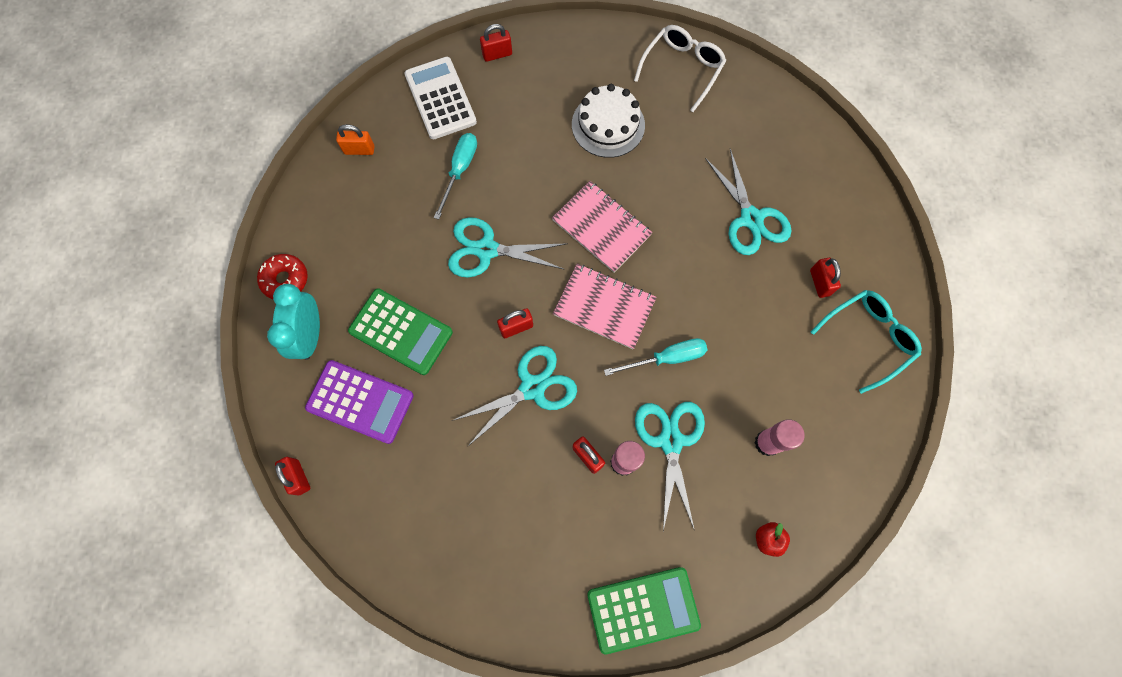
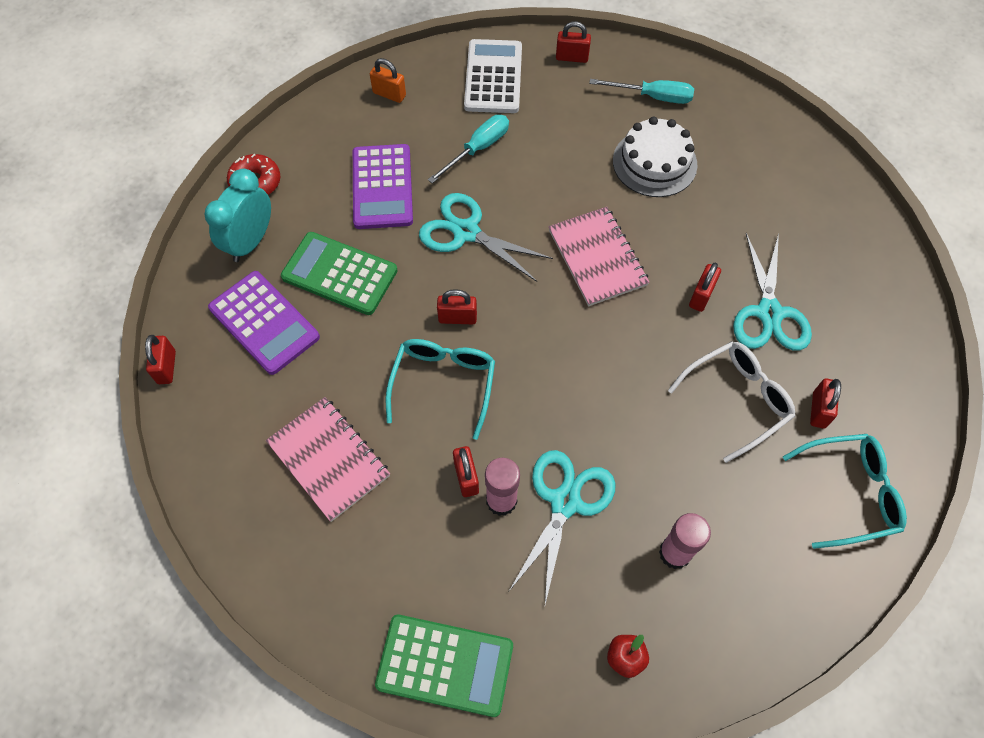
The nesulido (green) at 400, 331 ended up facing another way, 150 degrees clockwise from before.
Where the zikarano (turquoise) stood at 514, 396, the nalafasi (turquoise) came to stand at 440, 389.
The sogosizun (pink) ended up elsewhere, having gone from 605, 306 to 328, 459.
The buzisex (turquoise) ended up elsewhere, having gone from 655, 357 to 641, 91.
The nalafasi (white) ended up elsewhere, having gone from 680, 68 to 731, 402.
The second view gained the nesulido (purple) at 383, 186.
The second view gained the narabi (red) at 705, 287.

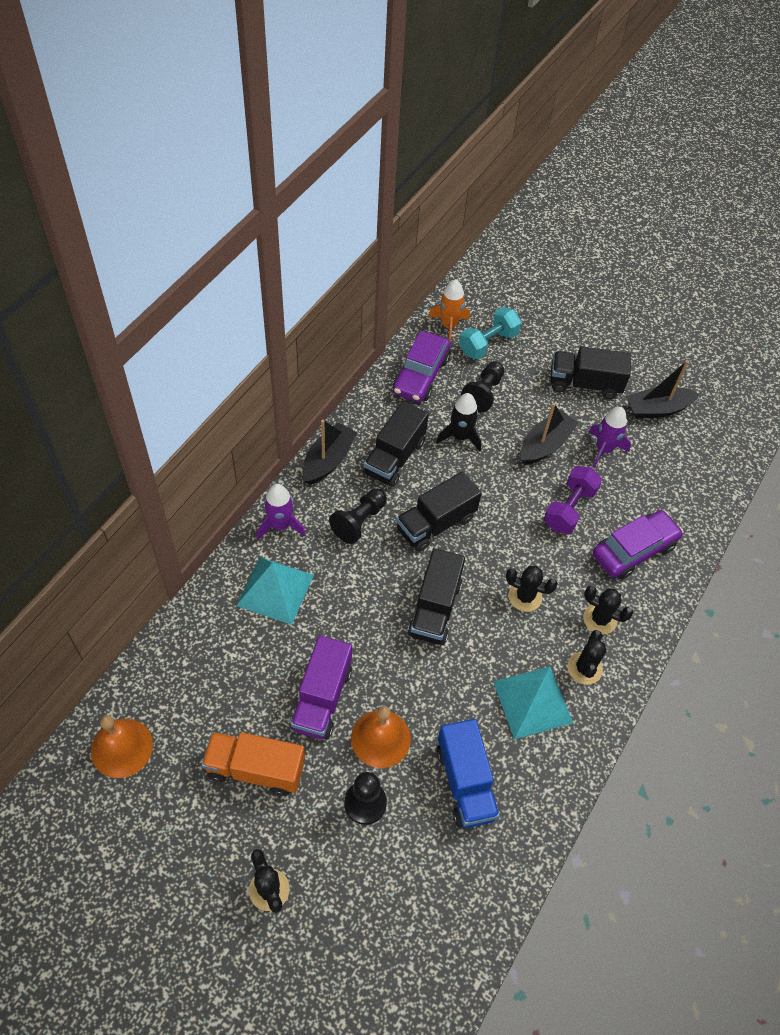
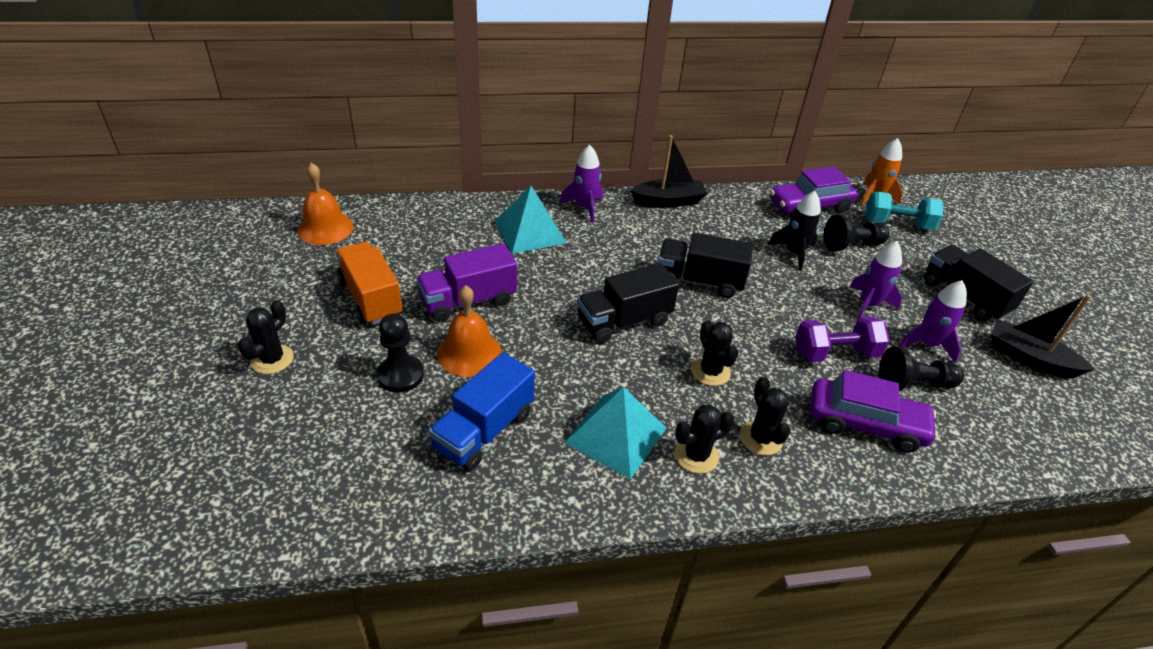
The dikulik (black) ended up elsewhere, having gone from 358, 516 to 921, 368.
The second view lost the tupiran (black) at 396, 444.
Where the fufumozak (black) stood at 550, 434, the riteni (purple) came to stand at 876, 280.

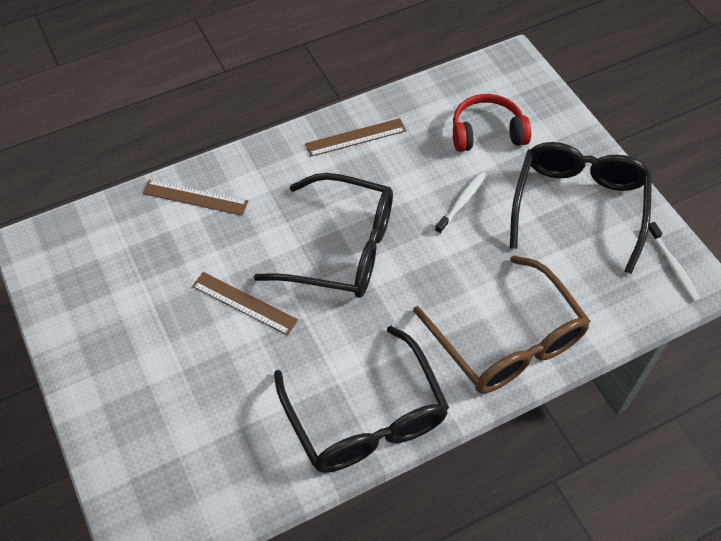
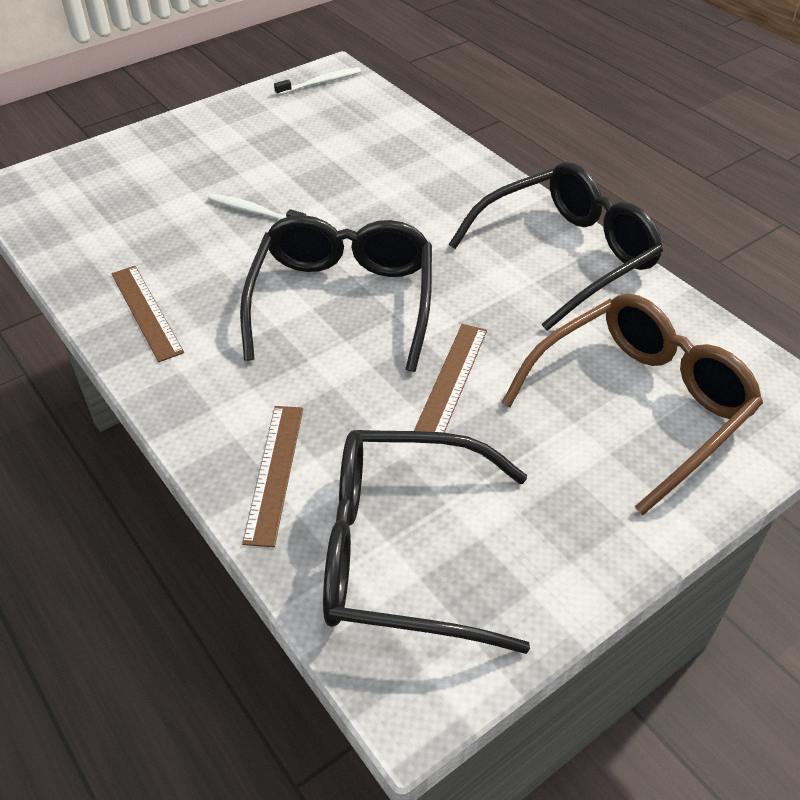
The nalafasi (brown) ended up elsewhere, having gone from 501, 324 to 632, 404.
The second view lost the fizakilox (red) at 492, 123.
The nalafasi (black) ended up elsewhere, having gone from 581, 208 to 426, 542.

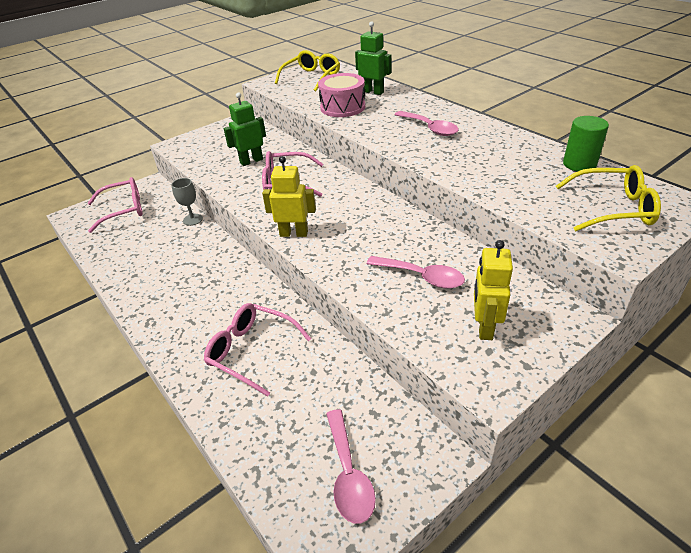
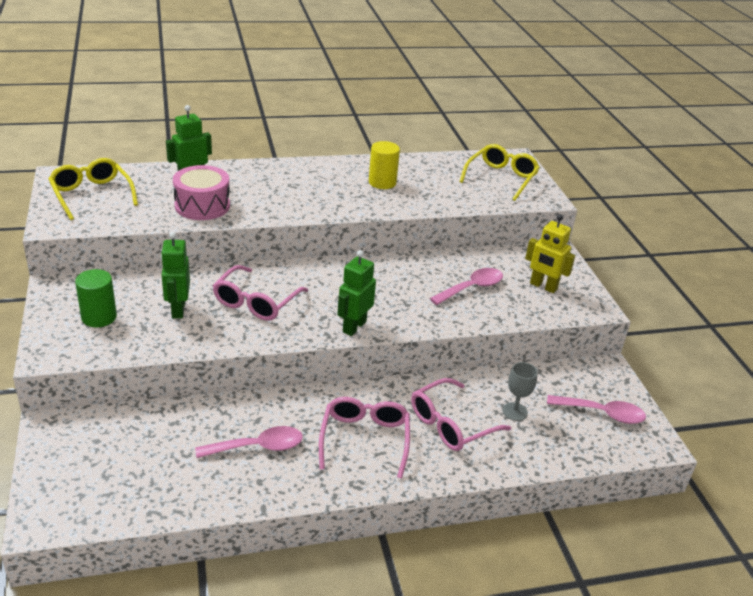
The nalafasi (pink) ended up elsewhere, having gone from 115, 205 to 364, 437.
The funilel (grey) ended up elsewhere, having gone from 187, 202 to 519, 391.
What was the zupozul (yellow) at 289, 196 turned into the zupozul (green) at 356, 293.
The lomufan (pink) ended up elsewhere, having gone from 426, 123 to 249, 442.
The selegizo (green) ended up elsewhere, having gone from 586, 144 to 96, 298.
The second view gained the selegizo (yellow) at 384, 165.

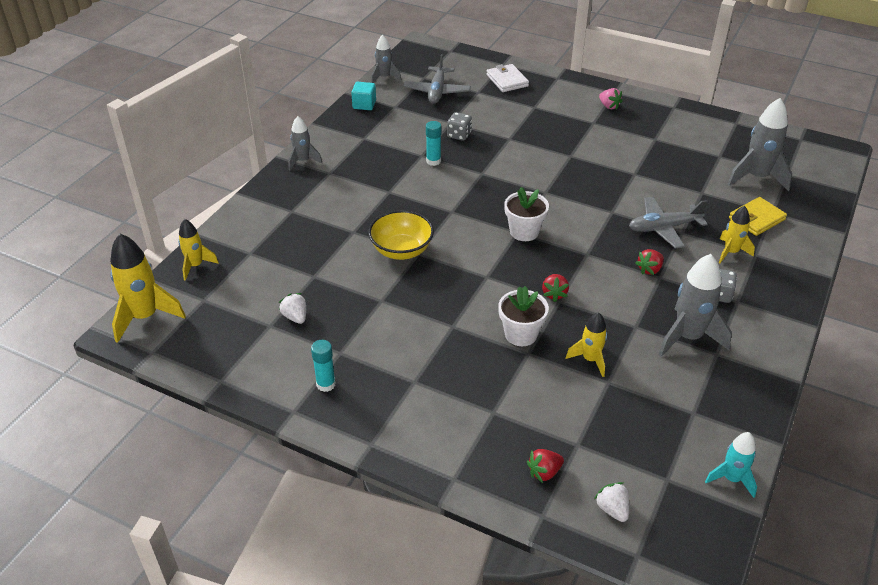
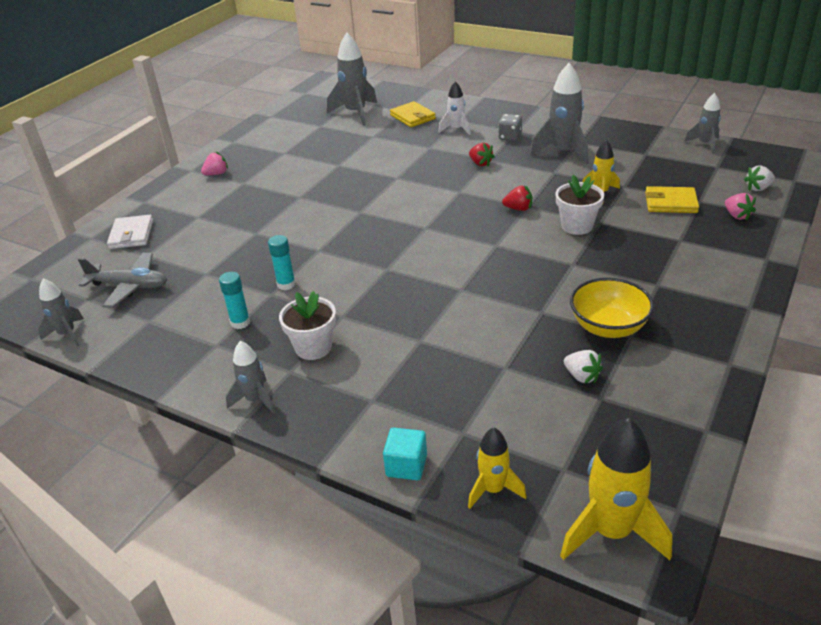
The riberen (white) at 292, 308 ended up facing another way, 105 degrees counterclockwise from before.
The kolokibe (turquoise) ended up elsewhere, having gone from 323, 366 to 234, 300.
The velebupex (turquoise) ended up elsewhere, having gone from 363, 96 to 405, 454.
The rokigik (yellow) ended up elsewhere, having gone from 401, 235 to 612, 308.
The second view lost the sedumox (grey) at 459, 126.
The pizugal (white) at 507, 78 ended up facing another way, 75 degrees counterclockwise from before.
The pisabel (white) ended up elsewhere, having gone from 526, 214 to 307, 325.
What was the riberen (red) at 545, 466 turned into the riberen (pink) at 740, 207.
The second view lost the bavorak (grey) at 668, 222.
What was the riteni (turquoise) at 731, 465 turned into the riteni (grey) at 702, 123.
What was the riteni (yellow) at 737, 234 turned into the riteni (white) at 454, 108.
The second view gained the pizugal (yellow) at 672, 199.

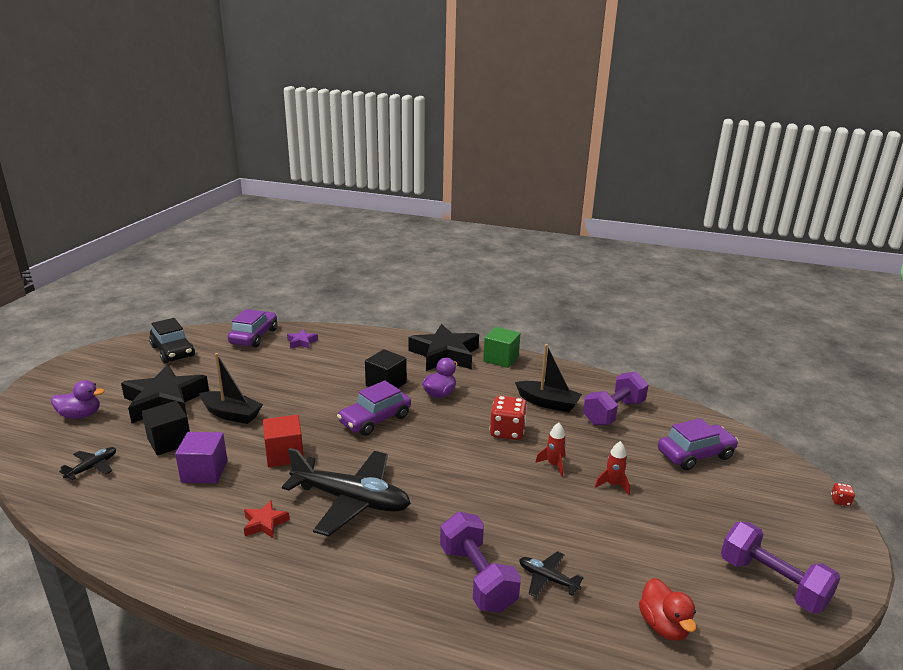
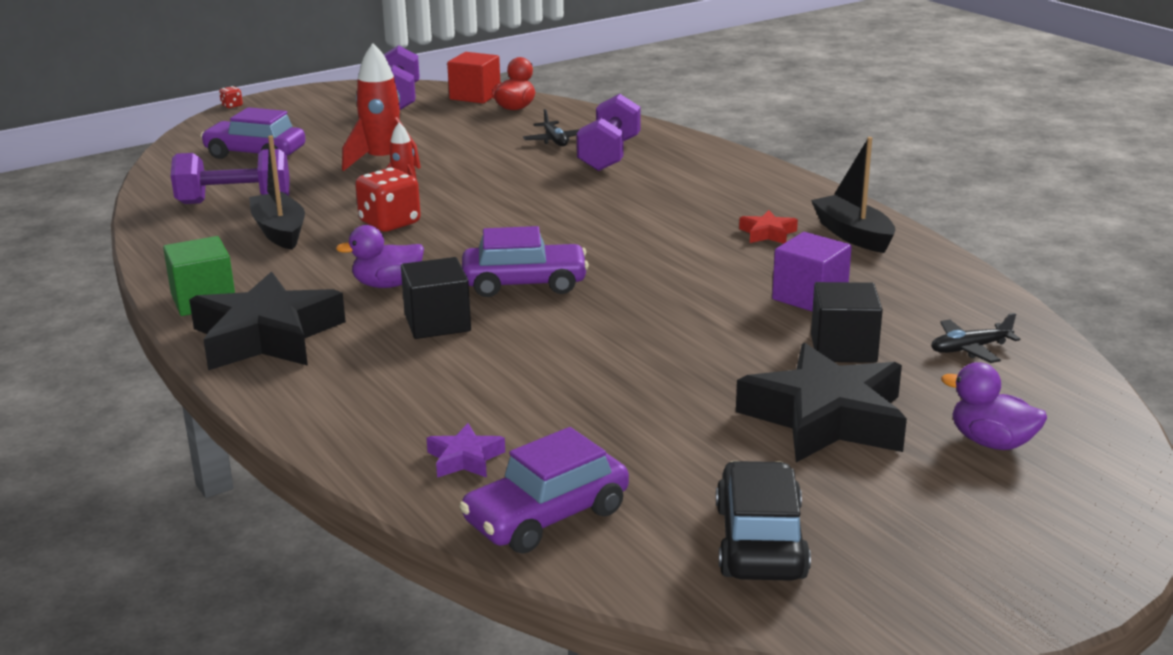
The fufumozak (black) ended up elsewhere, having gone from 231, 388 to 853, 195.
The velebupex (red) ended up elsewhere, having gone from 283, 441 to 473, 77.
The second view lost the bavorak (black) at 346, 492.
The size of the riteni (red) at 612, 468 changed by a factor of 1.86.

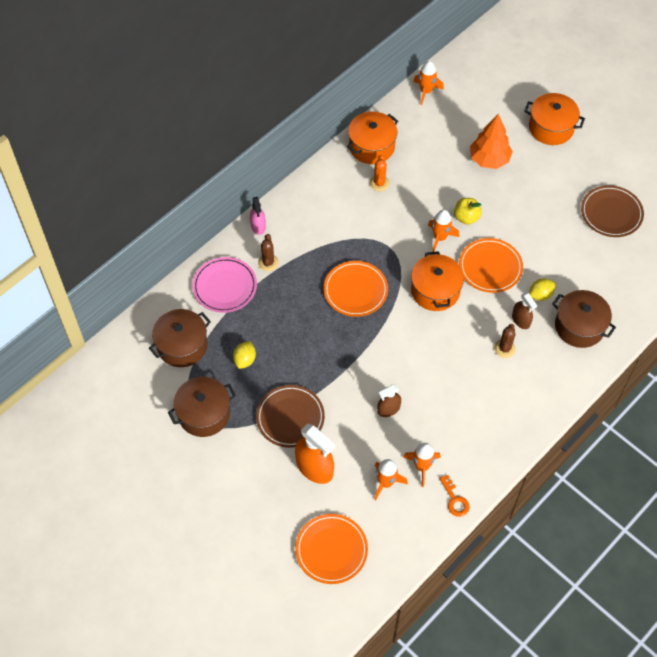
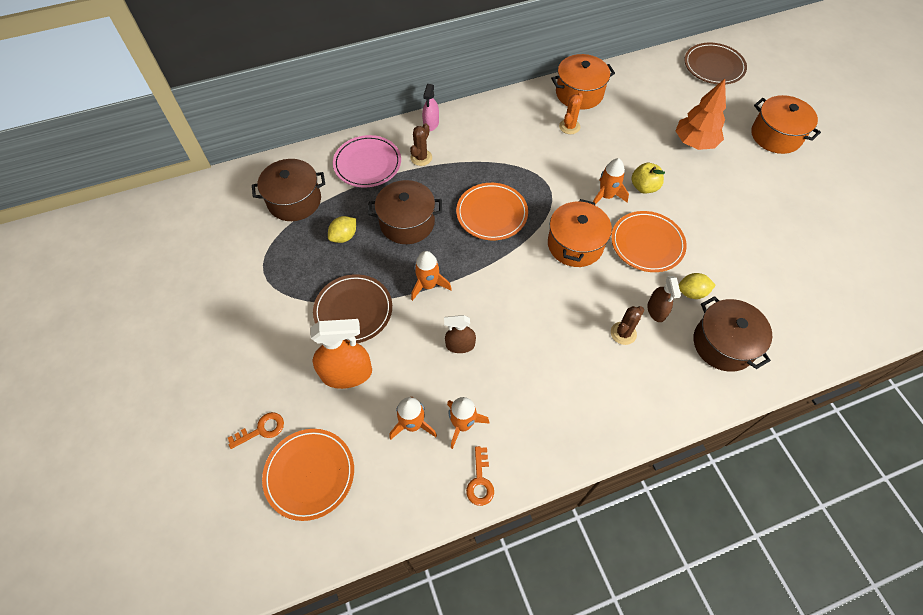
The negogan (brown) ended up elsewhere, having gone from 202, 407 to 405, 212.
The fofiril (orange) at 315, 454 ended up facing another way, 75 degrees counterclockwise from before.
The riteni (orange) ended up elsewhere, having gone from 428, 83 to 431, 276.
The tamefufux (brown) ended up elsewhere, having gone from 612, 211 to 715, 63.
The second view gained the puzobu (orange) at 256, 430.

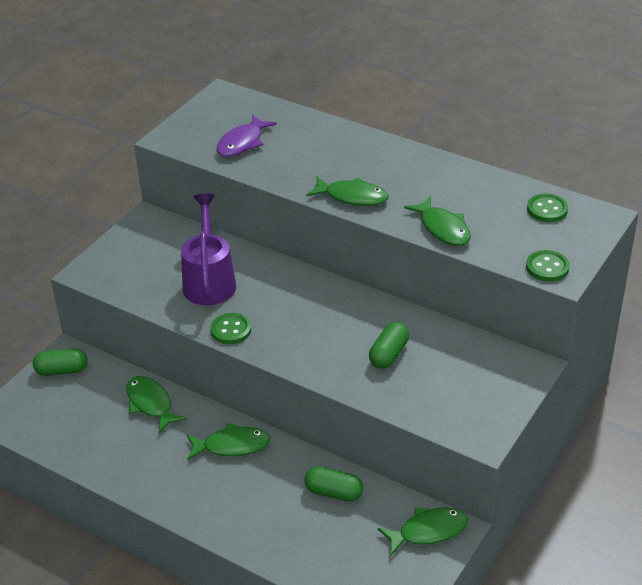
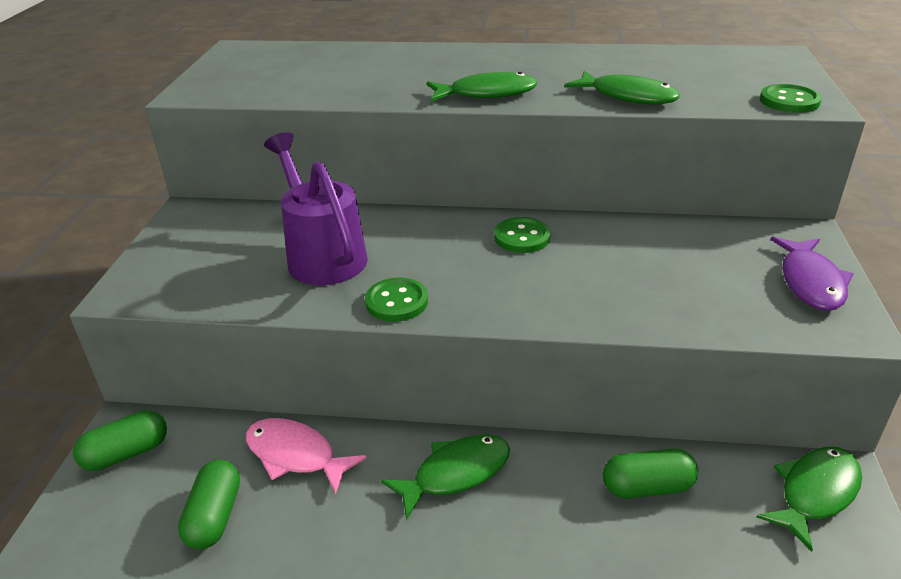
What was the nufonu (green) at 156, 404 turned into the nufonu (pink) at 306, 456.
The nufonu (purple) ended up elsewhere, having gone from 246, 136 to 811, 274.
The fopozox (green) ended up elsewhere, having gone from 389, 345 to 209, 504.
The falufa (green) ended up elsewhere, having gone from 547, 207 to 522, 235.

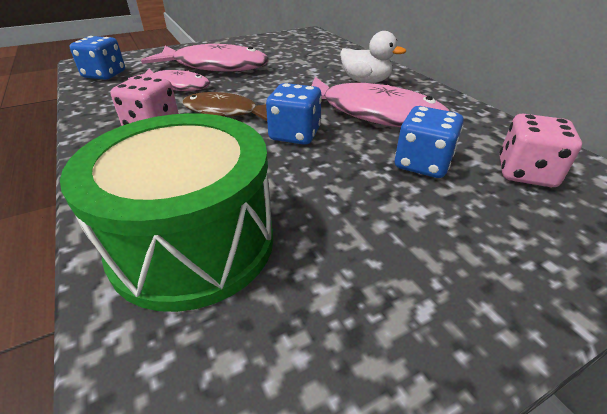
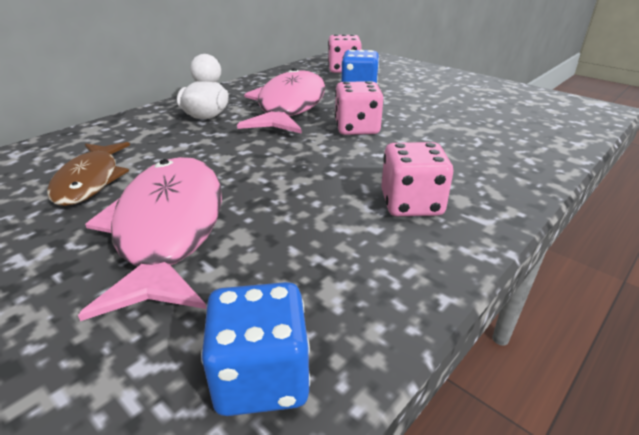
The second view lost the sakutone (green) at 166, 212.
The second view lost the nufonu (pink) at 169, 79.
The nufonu (brown) ended up elsewhere, having gone from 224, 106 to 88, 174.
What was the sedumox (blue) at 294, 114 turned into the sedumox (pink) at 359, 108.

